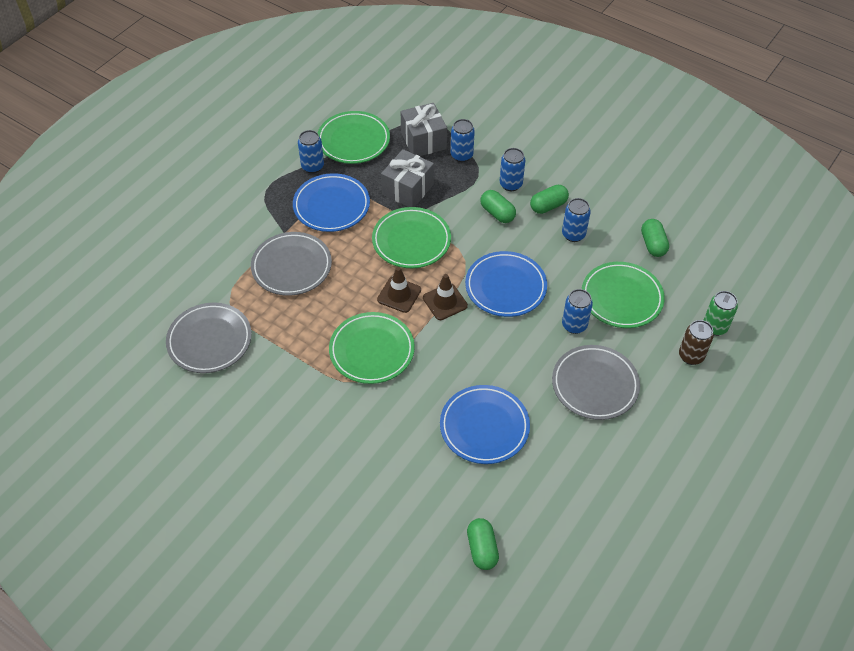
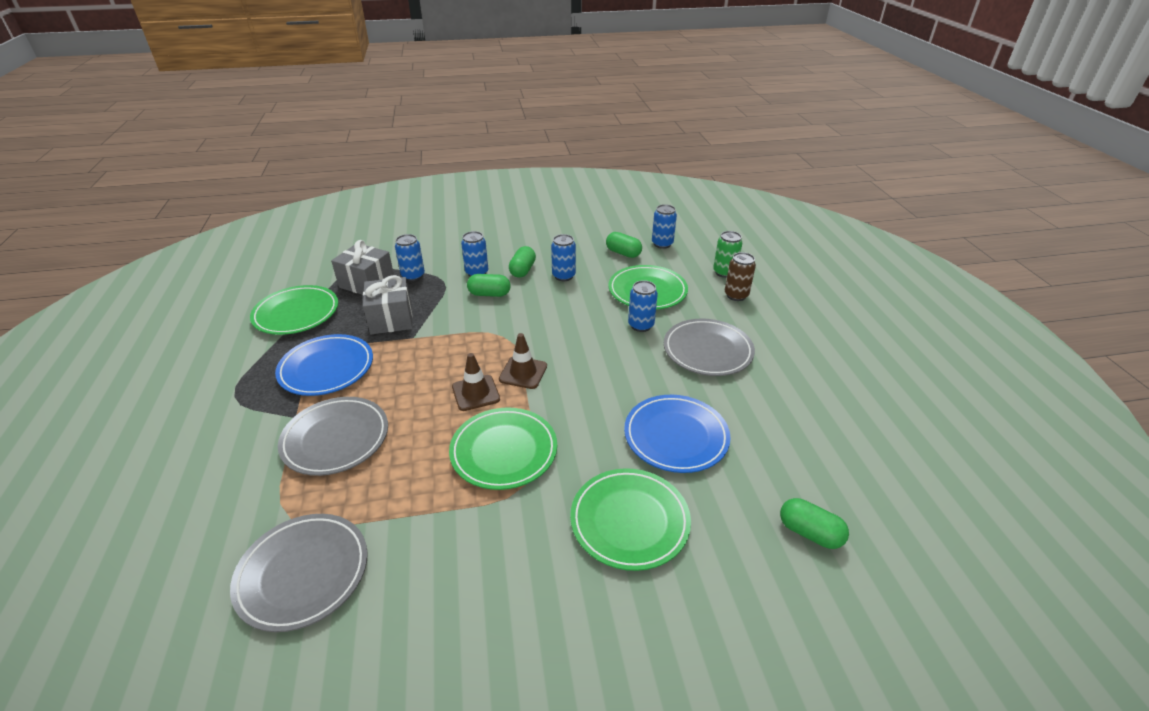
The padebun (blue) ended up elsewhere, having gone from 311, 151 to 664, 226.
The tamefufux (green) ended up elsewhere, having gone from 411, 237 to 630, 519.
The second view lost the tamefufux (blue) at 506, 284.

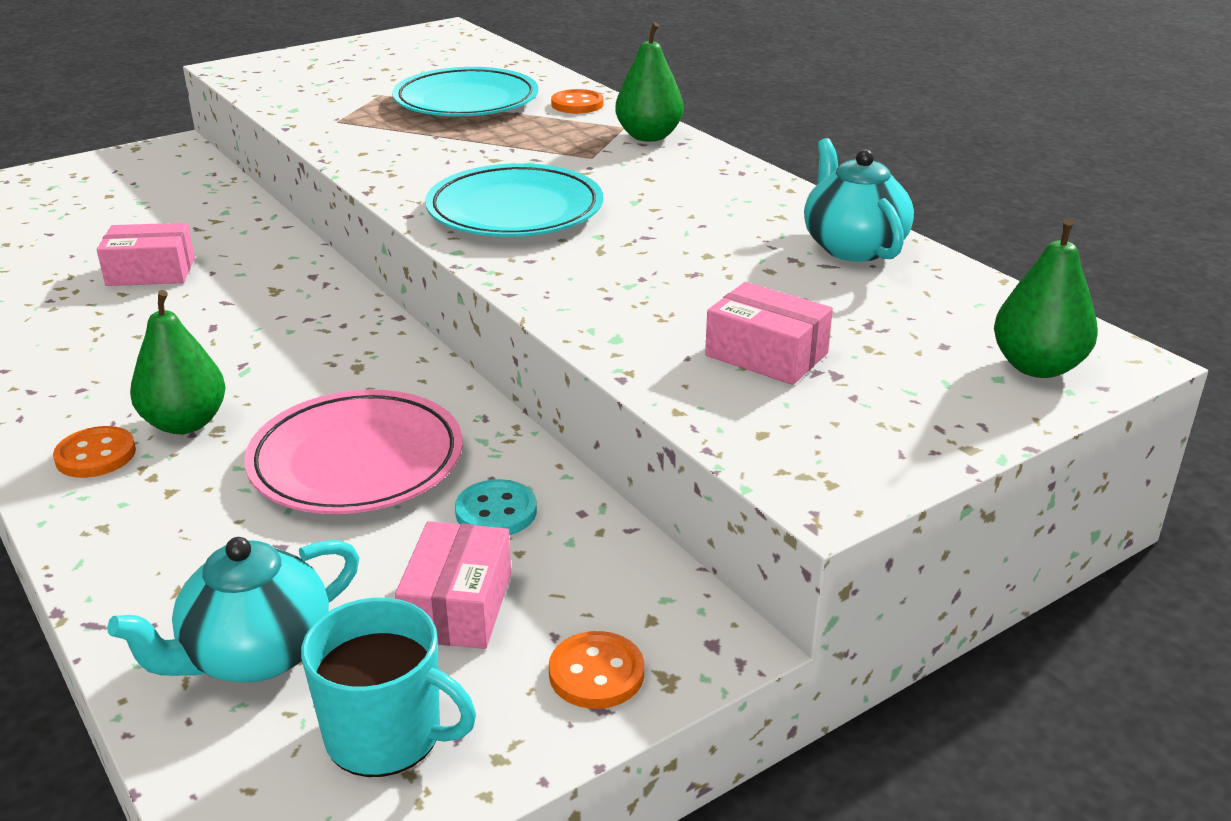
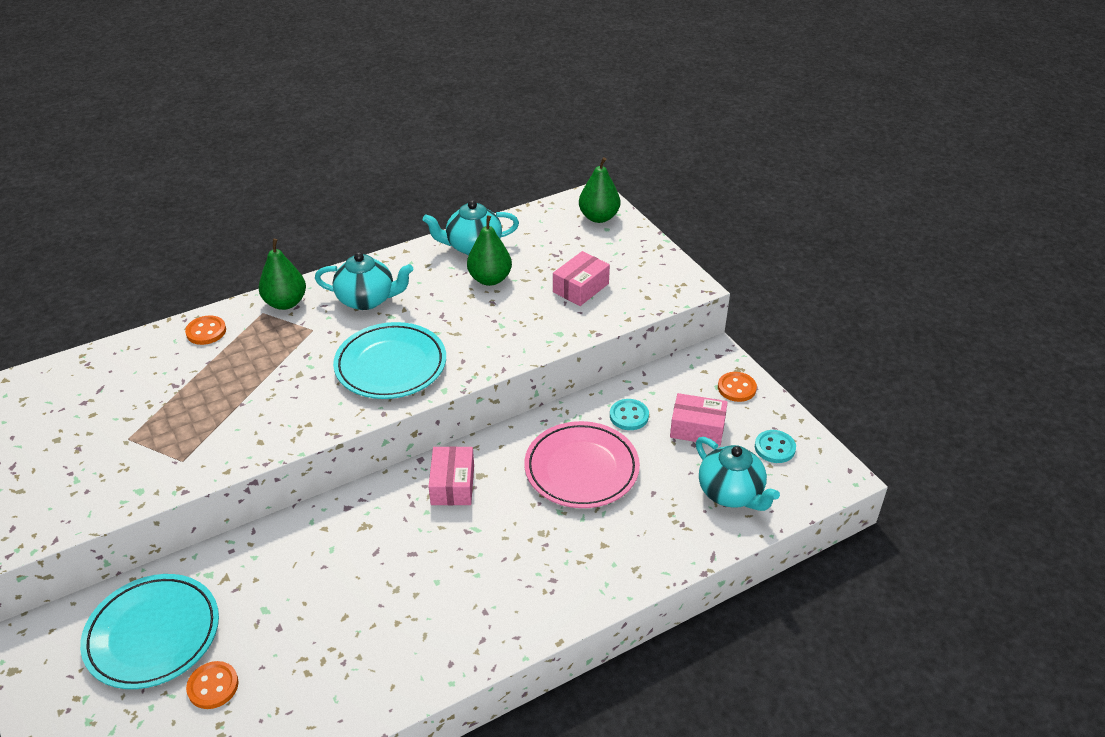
The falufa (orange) ended up elsewhere, having gone from 94, 452 to 212, 685.
The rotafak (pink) ended up elsewhere, having gone from 146, 254 to 451, 475.
The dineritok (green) ended up elsewhere, having gone from 178, 362 to 489, 250.
Where the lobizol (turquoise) stood at 388, 687, the falufa (turquoise) came to stand at 775, 446.
The tamefufux (turquoise) ended up elsewhere, having gone from 465, 91 to 149, 631.
The second view gained the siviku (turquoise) at 364, 281.

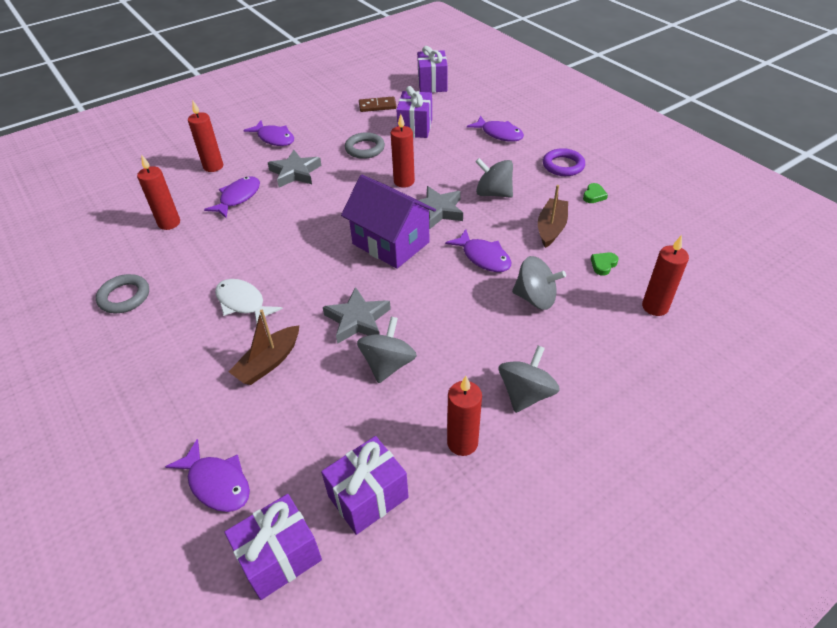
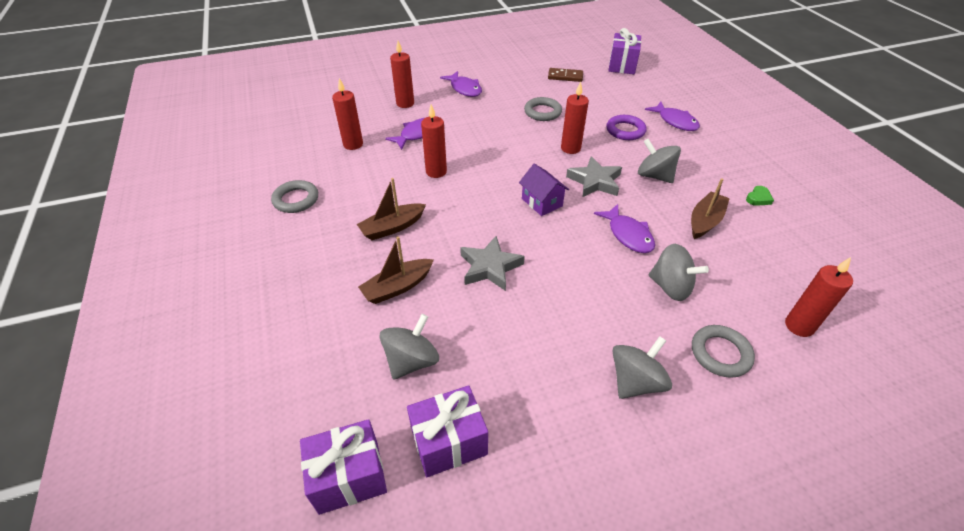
The second view lost the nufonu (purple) at 207, 475.
Where the nufonu (white) stood at 249, 301, the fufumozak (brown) came to stand at 391, 209.
The second view lost the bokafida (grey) at 295, 168.
The size of the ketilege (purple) at 388, 222 changed by a factor of 0.56.
The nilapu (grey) ended up elsewhere, having gone from 387, 350 to 409, 347.
The second view lost the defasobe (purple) at 414, 112.
The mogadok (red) ended up elsewhere, having gone from 464, 416 to 434, 141.
The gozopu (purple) ended up elsewhere, having gone from 564, 162 to 626, 127.
The second view lost the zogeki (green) at 605, 264.
The second view gained the gozopu (grey) at 723, 351.

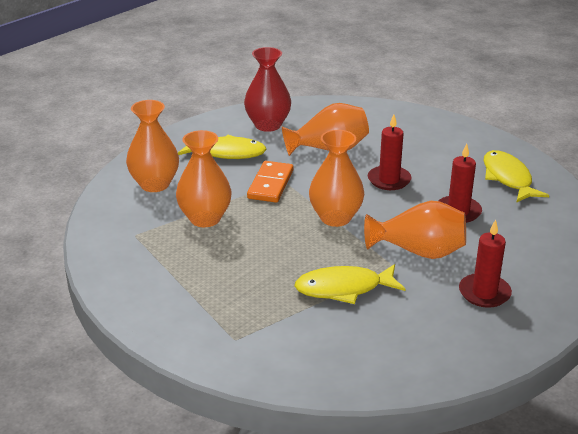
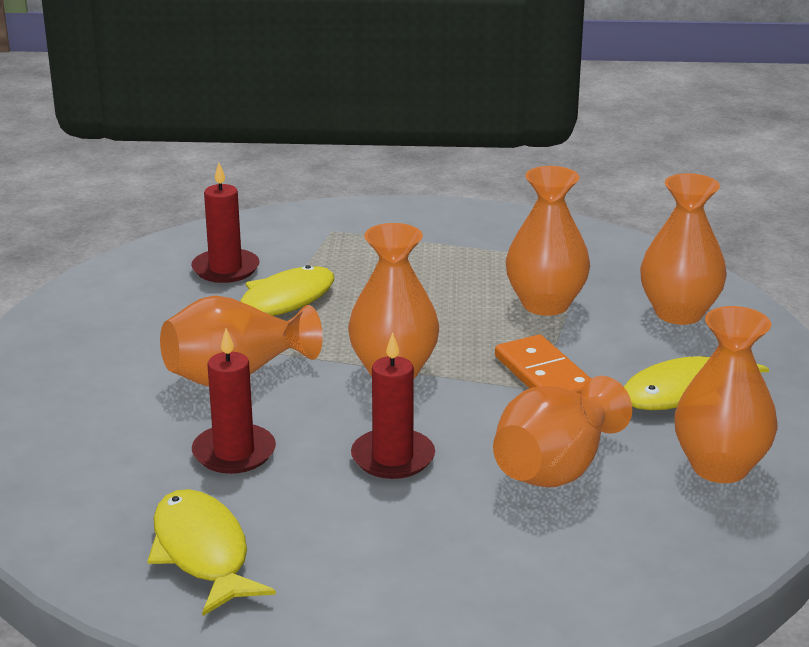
What was the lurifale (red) at 267, 89 turned into the lurifale (orange) at 726, 394.
The mogadok (red) ended up elsewhere, having gone from 485, 264 to 225, 223.
The nufonu (yellow) at 516, 176 ended up facing another way, 150 degrees counterclockwise from before.

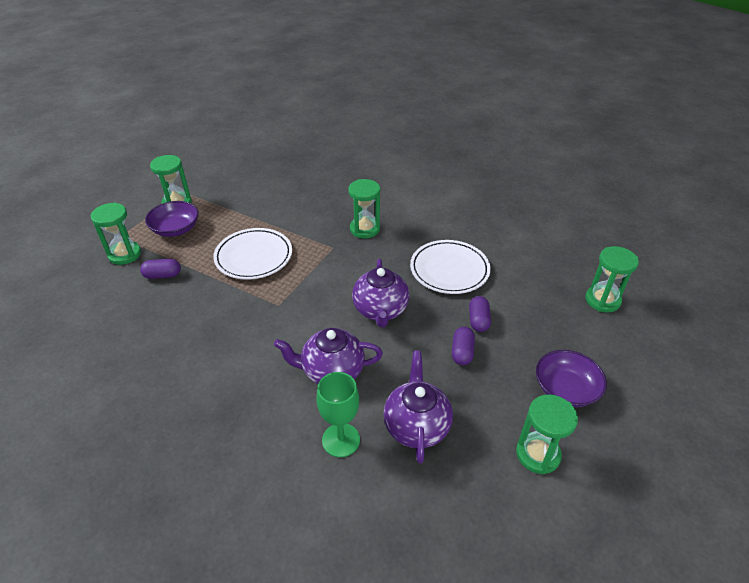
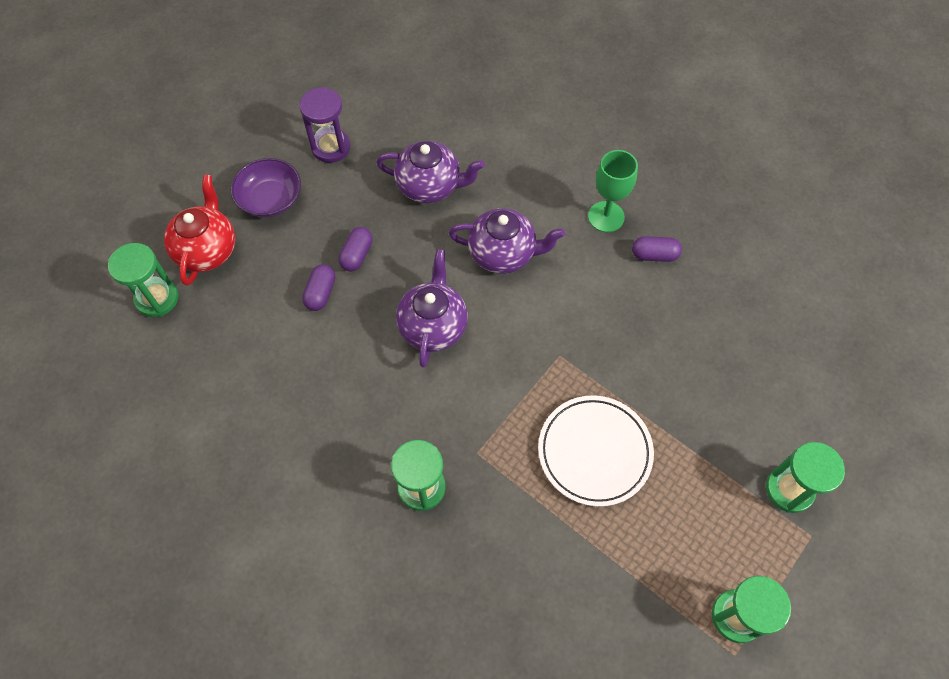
The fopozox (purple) ended up elsewhere, having gone from 160, 269 to 657, 249.
The second view lost the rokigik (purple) at 172, 219.
The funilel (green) ended up elsewhere, having gone from 338, 414 to 613, 191.
The siviku (purple) at 418, 407 ended up facing another way, 90 degrees counterclockwise from before.
The second view lost the tamefufux (white) at 450, 267.
What was the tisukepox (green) at 547, 434 turned into the tisukepox (purple) at 325, 125.
The second view gained the siviku (red) at 199, 230.

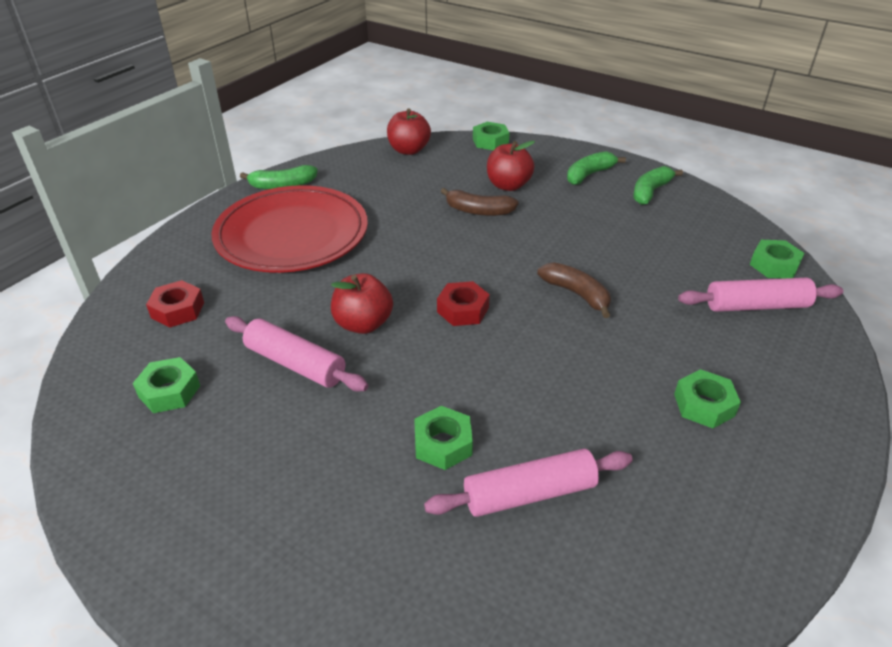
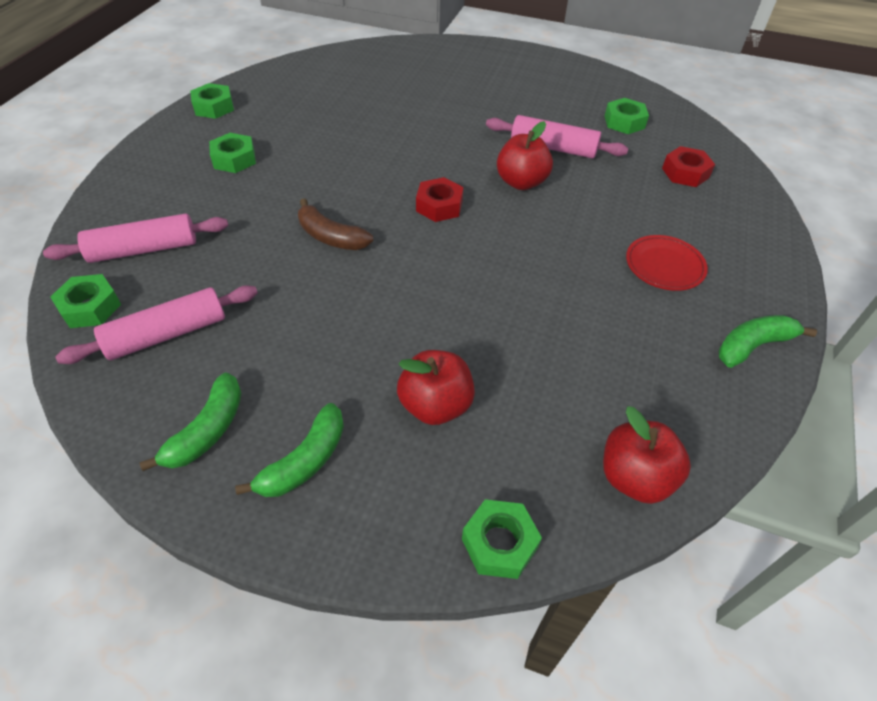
The size of the tamefufux (red) at 289, 229 changed by a factor of 0.44.
The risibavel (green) ended up elsewhere, having gone from 443, 438 to 212, 101.
The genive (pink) ended up elsewhere, having gone from 528, 483 to 156, 324.
The second view lost the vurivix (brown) at 479, 202.

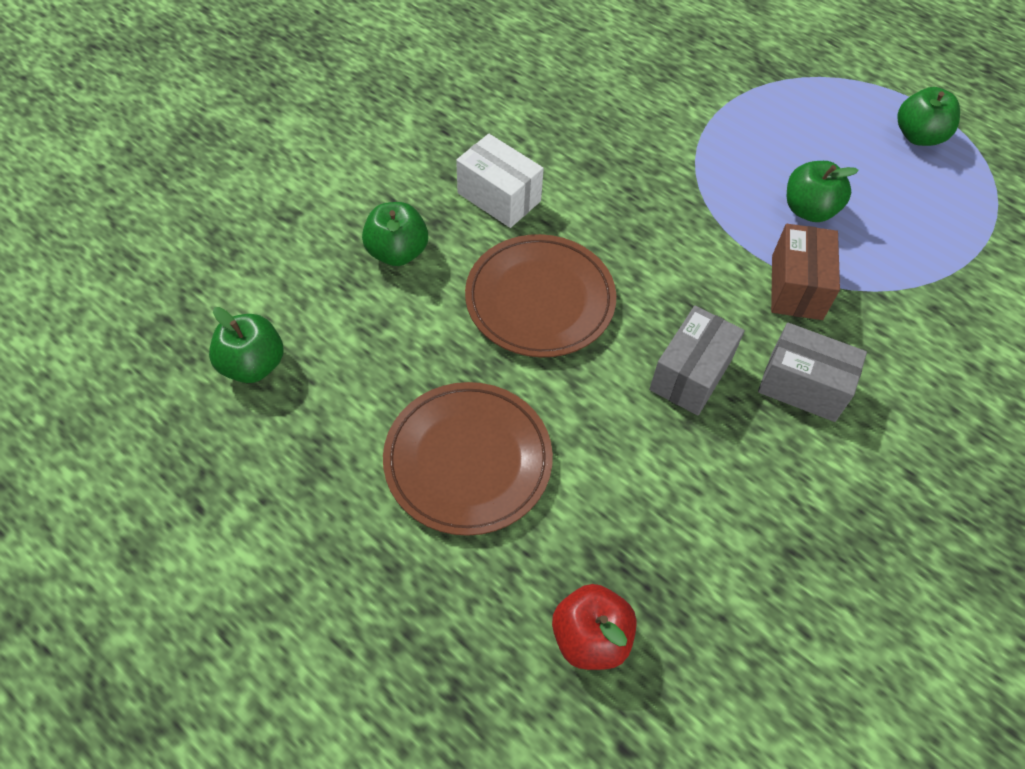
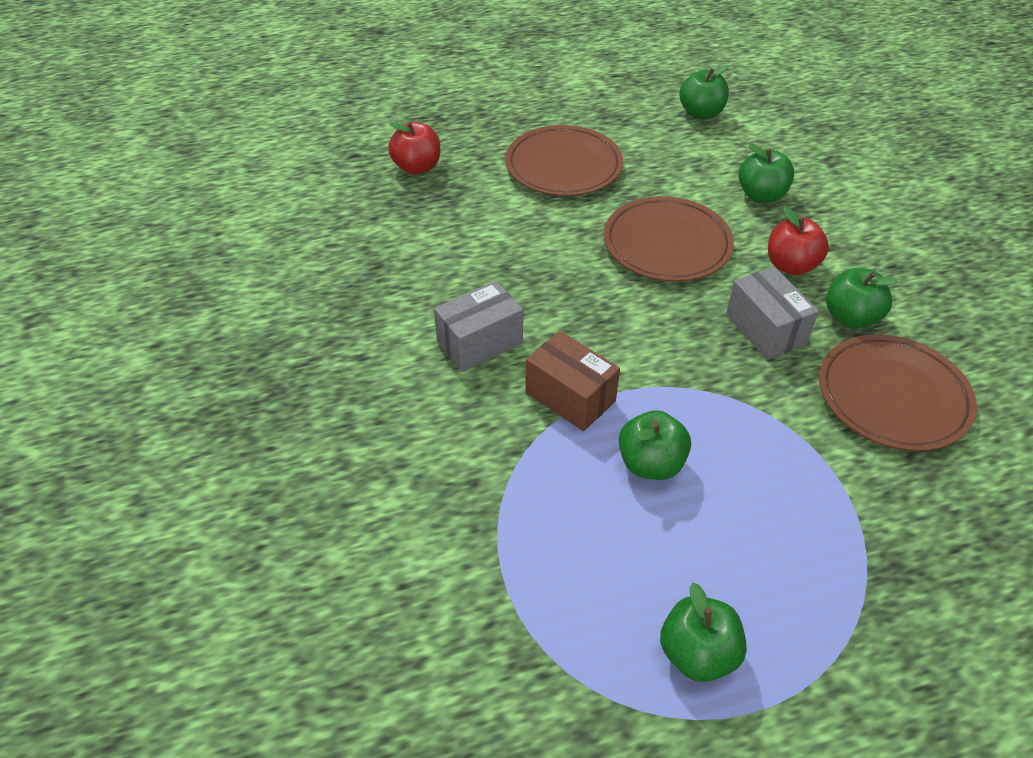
Where the rotafak (white) stood at 500, 181, the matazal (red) came to stand at 798, 240.
The rotafak (grey) ended up elsewhere, having gone from 697, 360 to 772, 313.
The second view gained the tamefufux (brown) at 898, 392.
The second view gained the matazal (green) at 862, 298.

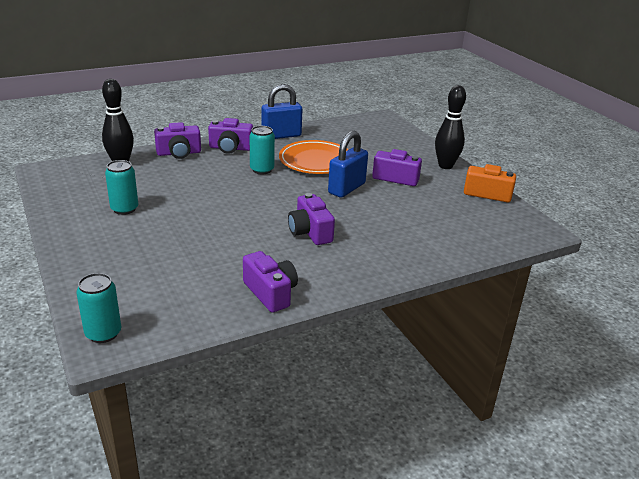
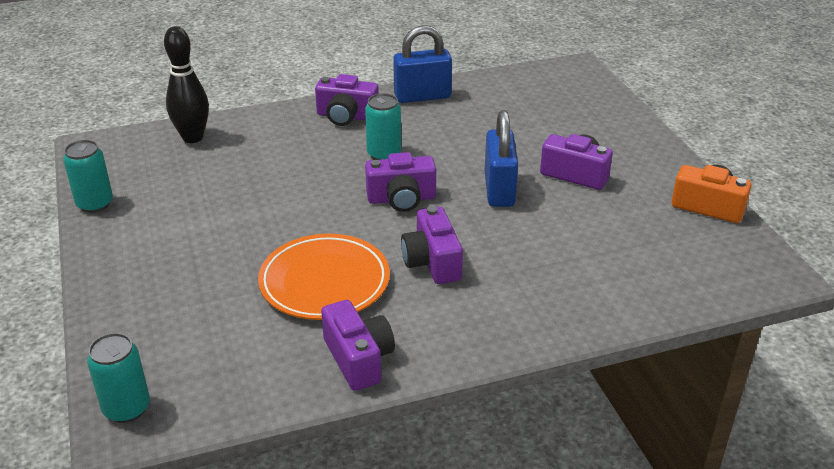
The padebun (turquoise) ended up elsewhere, having gone from 121, 187 to 88, 176.
The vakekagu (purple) ended up elsewhere, having gone from 177, 140 to 400, 182.
The tamefufux (orange) ended up elsewhere, having gone from 314, 157 to 324, 277.
The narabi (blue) at 348, 164 ended up facing another way, 45 degrees counterclockwise from before.
The second view lost the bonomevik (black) at 450, 127.

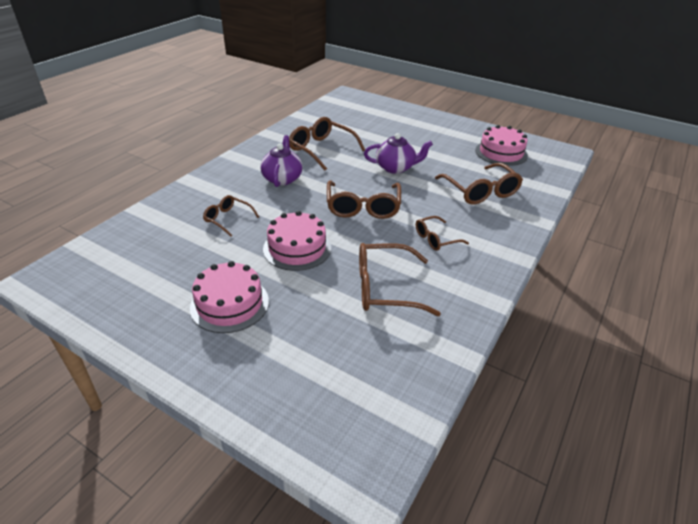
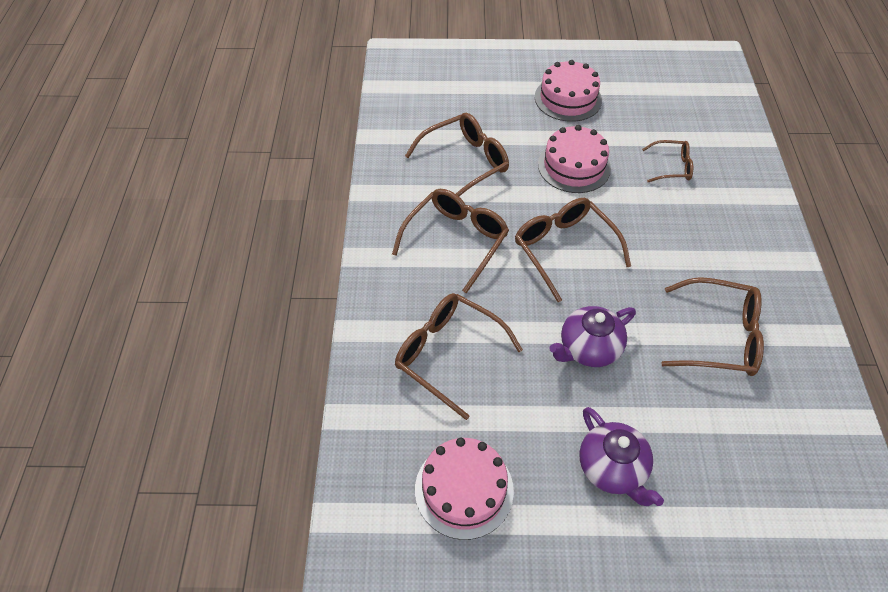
The siviku (purple) ended up elsewhere, having gone from 281, 161 to 622, 456.
The size of the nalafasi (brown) at 442, 233 changed by a factor of 1.73.

